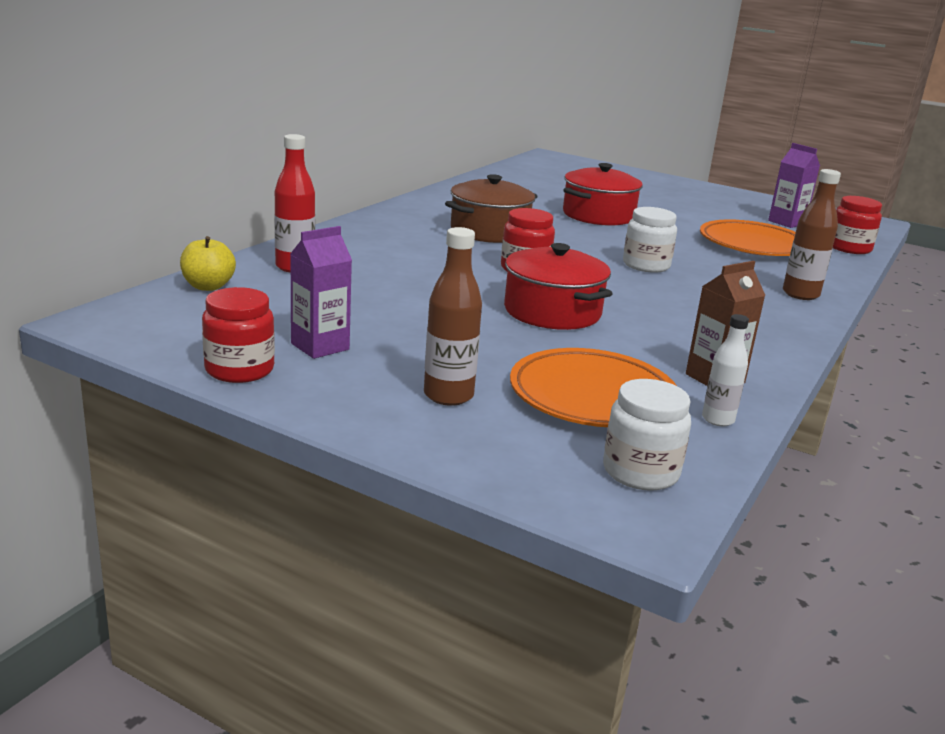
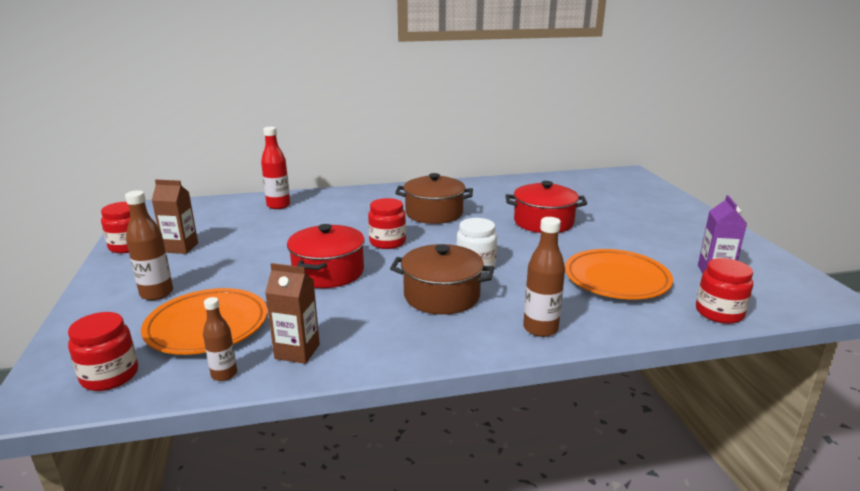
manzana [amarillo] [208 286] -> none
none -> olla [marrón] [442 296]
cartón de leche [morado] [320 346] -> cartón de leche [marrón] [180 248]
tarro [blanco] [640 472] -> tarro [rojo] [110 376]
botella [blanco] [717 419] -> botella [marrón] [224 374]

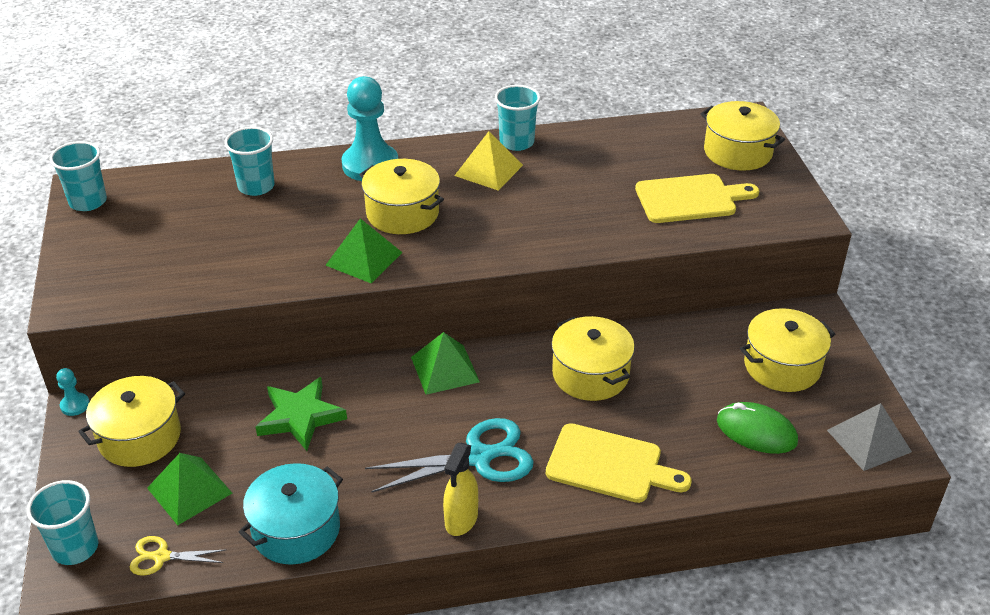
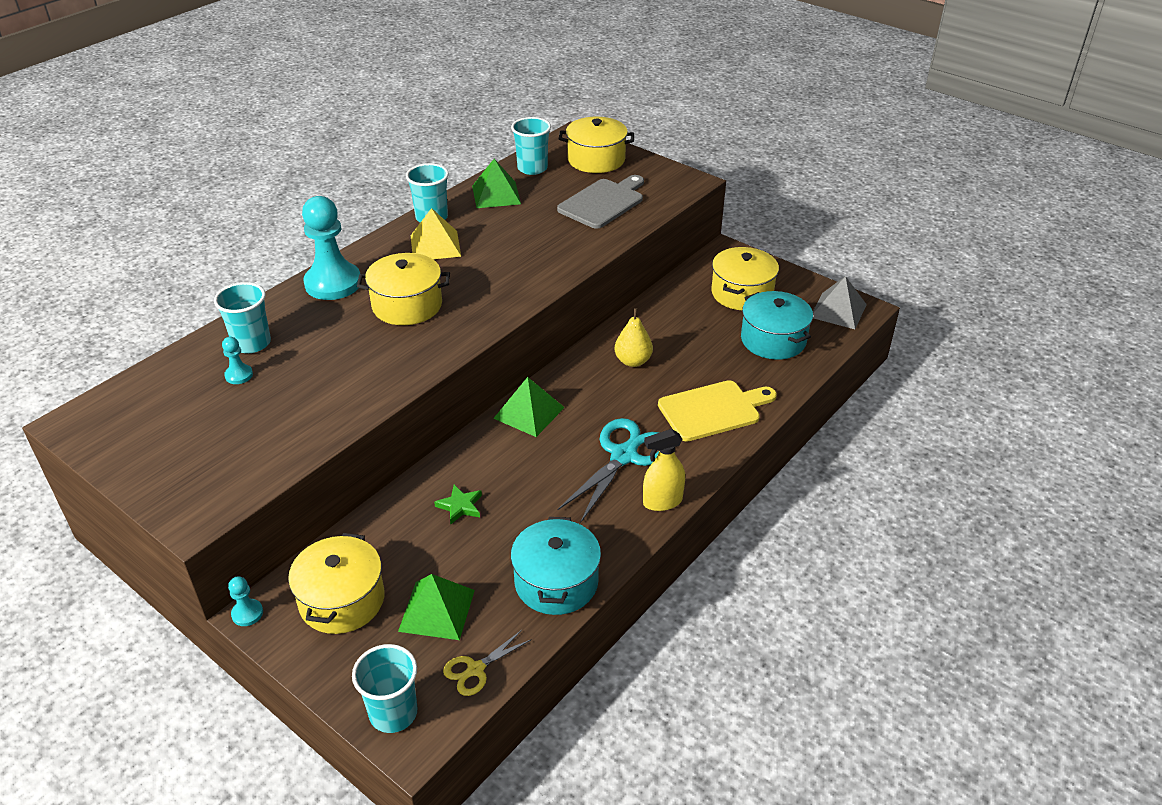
none -> peón [turquesa] [239 375]
vaso [turquesa] [88 202] -> vaso [turquesa] [532 168], move
pirámide [verde] [364 258] -> pirámide [verde] [496 194], move
olla [amarillo] [590 374] -> pera [amarillo] [633 361]
ratón [verde] [756 431] -> olla [turquesa] [773 340]
tabla de cortar [amarillo] [690 199] -> tabla de cortar [gris] [603 202]
pulverizador [amarillo] [461 520] -> pulverizador [amarillo] [662 501], 90 degrees clockwise
estrella [verde] [300 417] -> estrella [verde] [460 506], x0.56

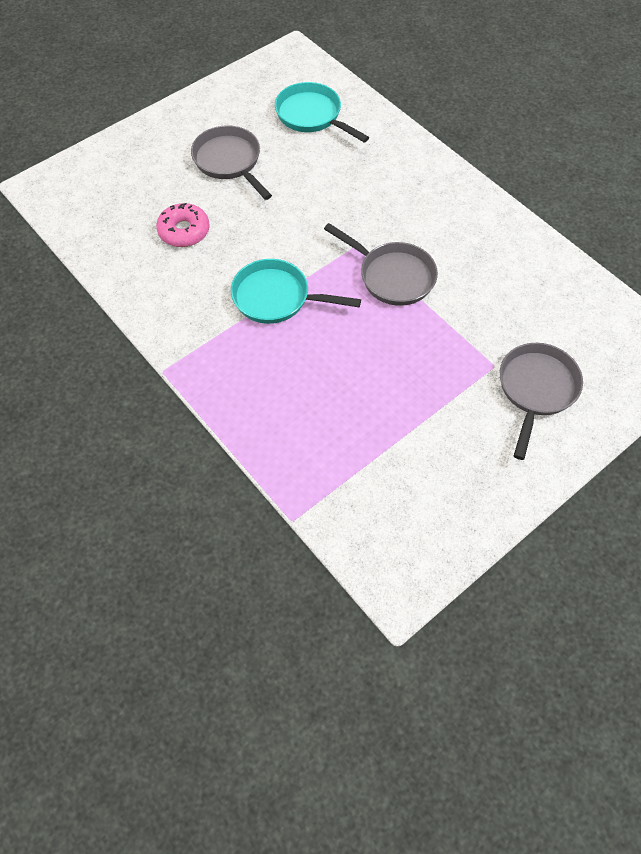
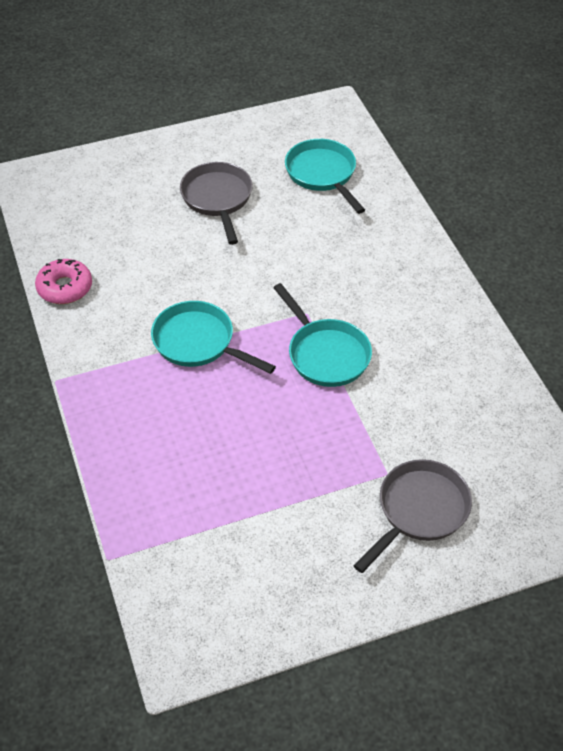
rosquilla [rosa] [184 231] -> rosquilla [rosa] [65 288], move
sartén [gris] [392 276] -> sartén [turquesa] [325 354]

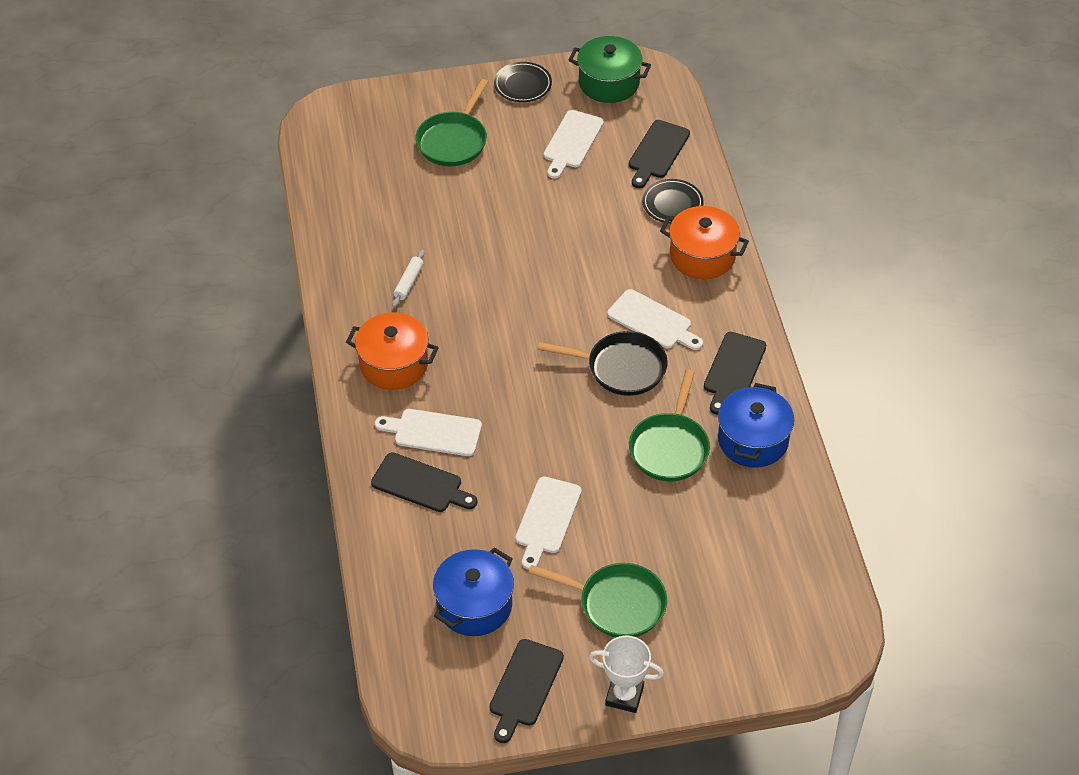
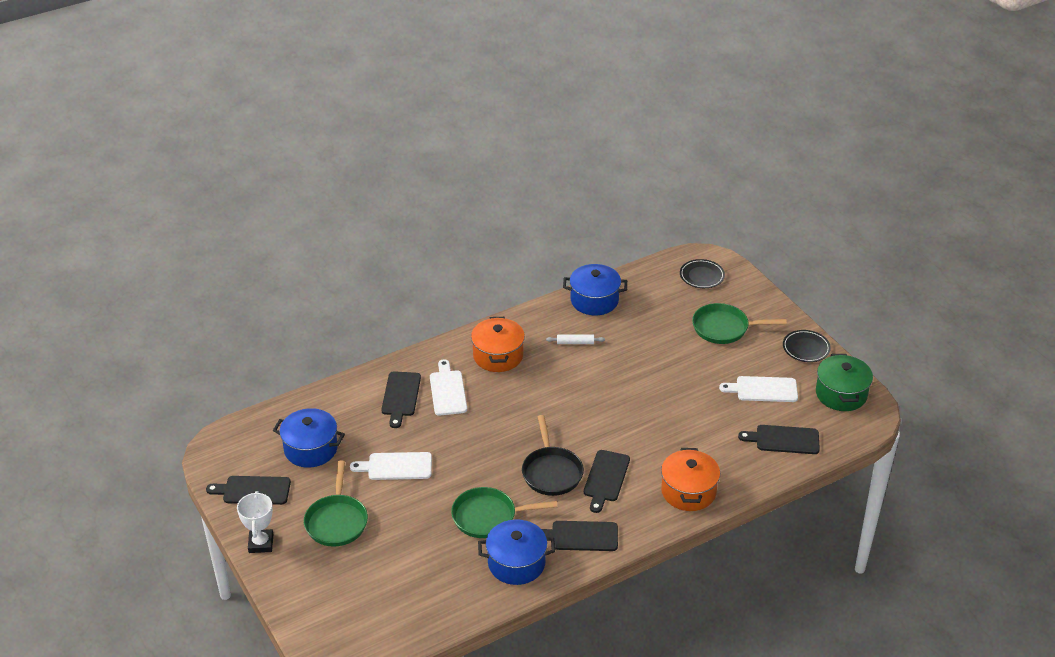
none -> olla [azul] [594 300]
plato [negro] [672 204] -> plato [negro] [702 276], move
tabla de cortar [blanco] [652 321] -> tabla de cortar [negro] [606 478]

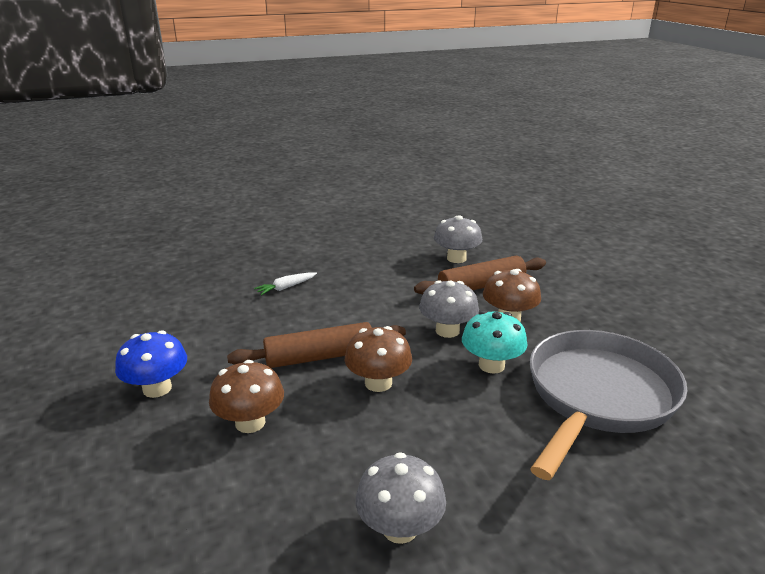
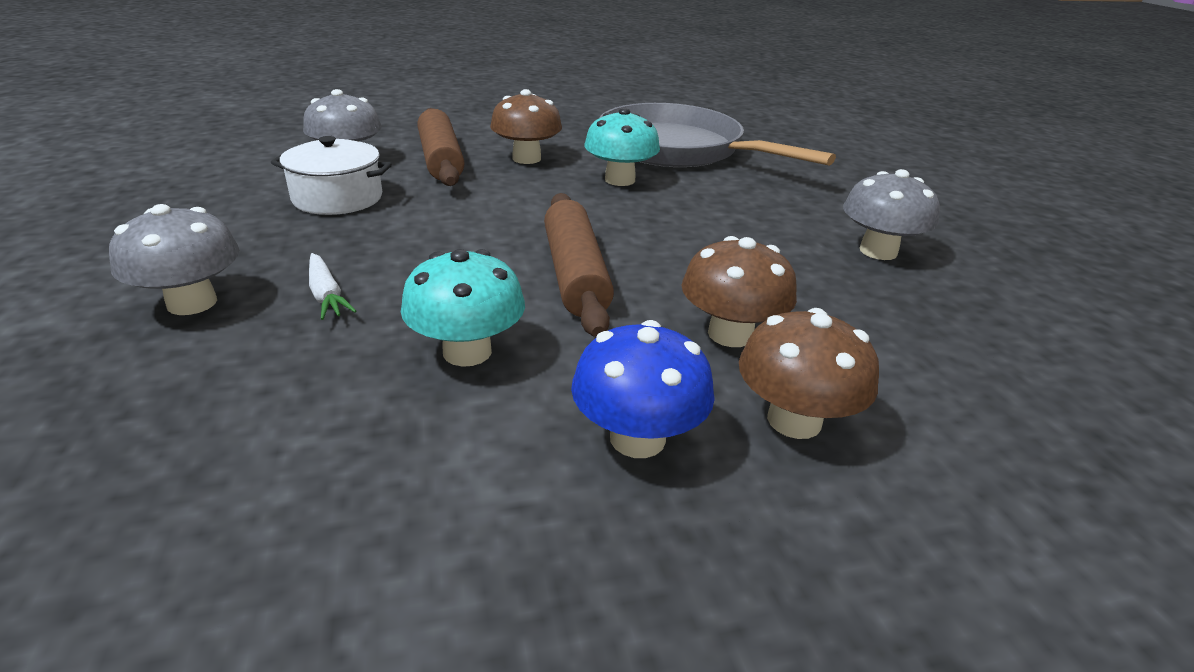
none -> olla [blanco] [338 198]
none -> seta [turquesa] [467 352]
seta [marrón] [378 383] -> seta [marrón] [794 420], move
seta [gris] [447 330] -> seta [gris] [192 303], move

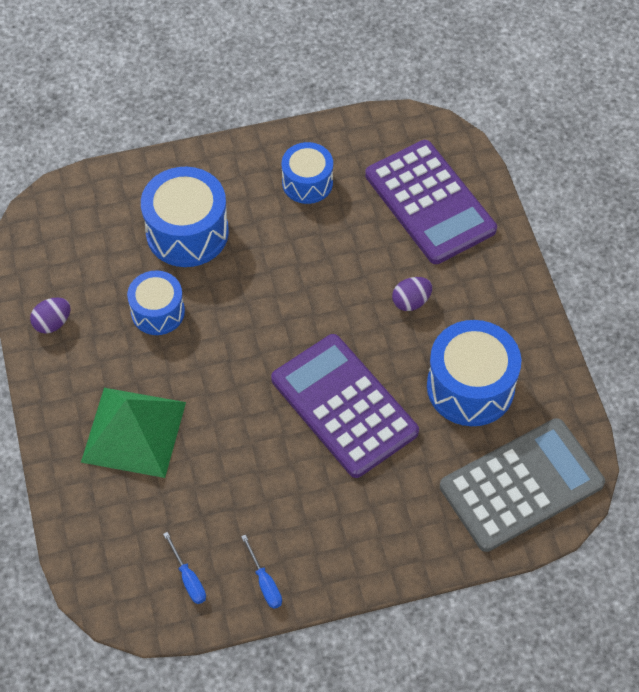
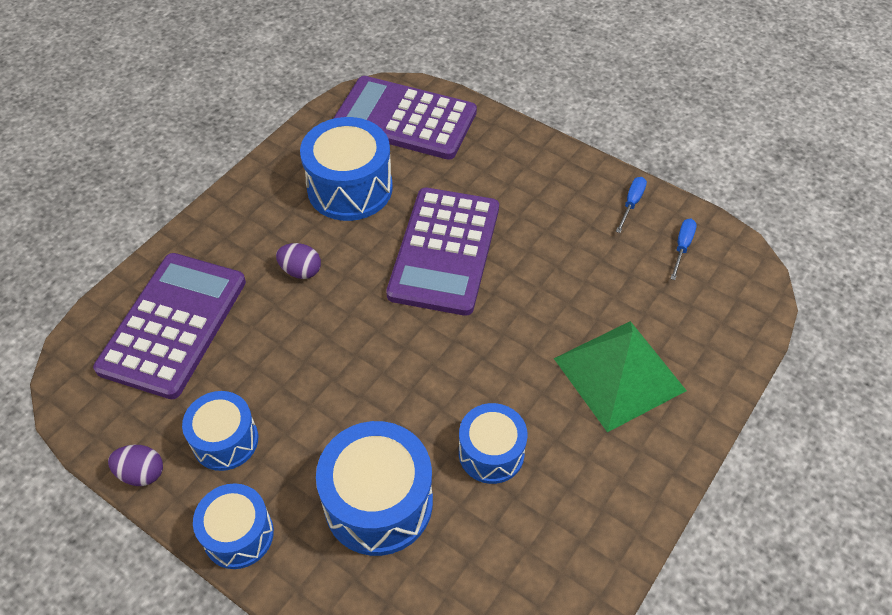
none -> tambor [azul] [238 534]
huevo [morado] [53 323] -> huevo [morado] [141 473], move
calculadora [gris] [521 485] -> calculadora [morado] [405 119]

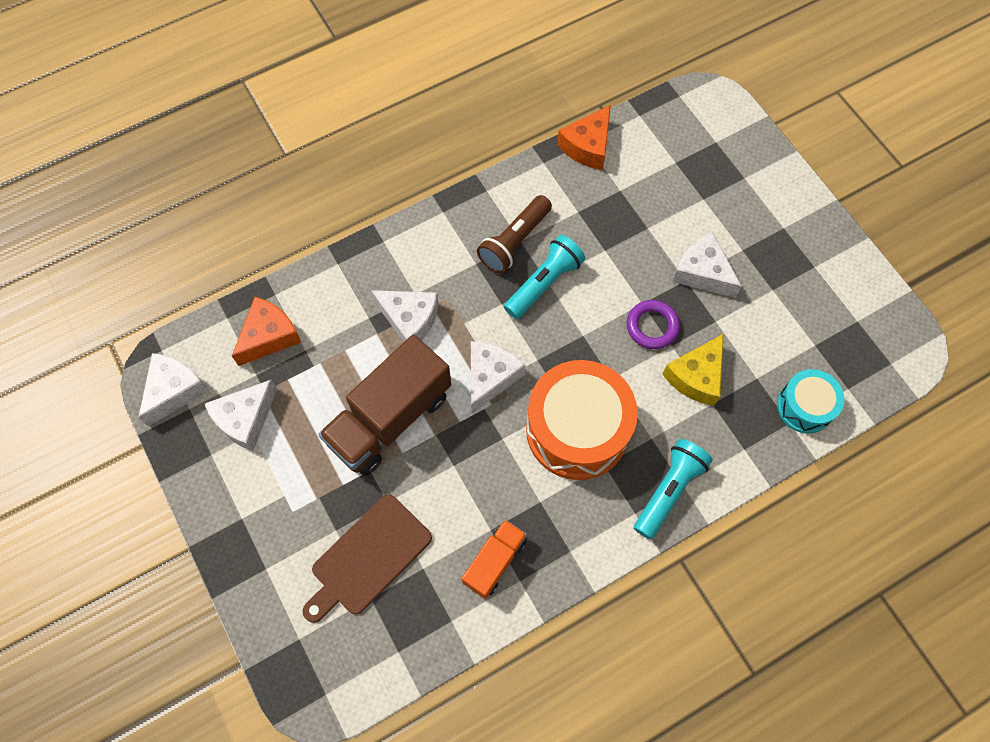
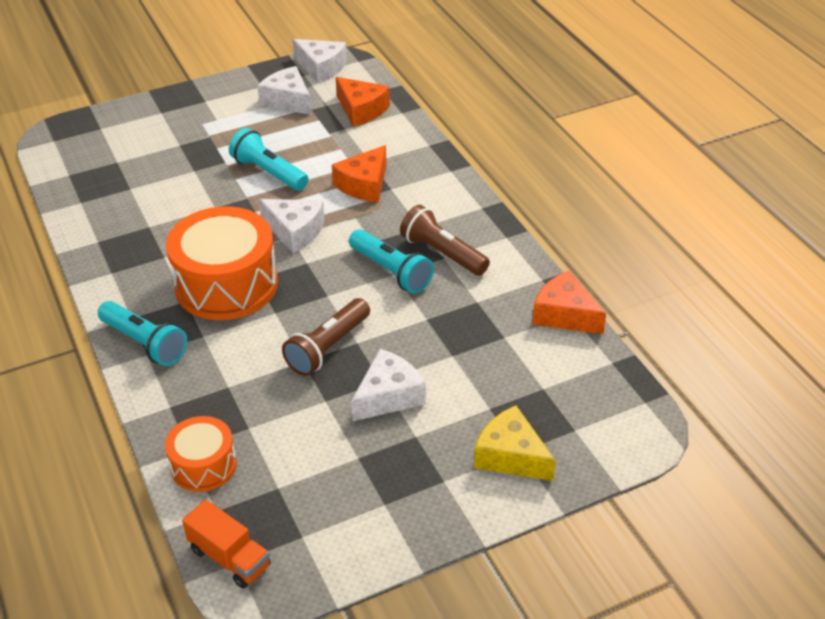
tabla de cortar [marrón] [368 558] -> none
camión [naranja] [494 562] -> camión [naranja] [230 558], move
queso [amarillo] [696 376] -> queso [amarillo] [511 456], move
camión [marrón] [390 418] -> lámpara de mano [turquesa] [269 172]
anillo [morado] [652 326] -> lámpara de mano [marrón] [328 347]
queso [blanco] [409 319] -> queso [naranja] [364 185]
tambor [turquesa] [804 406] -> tambor [naranja] [203 465]

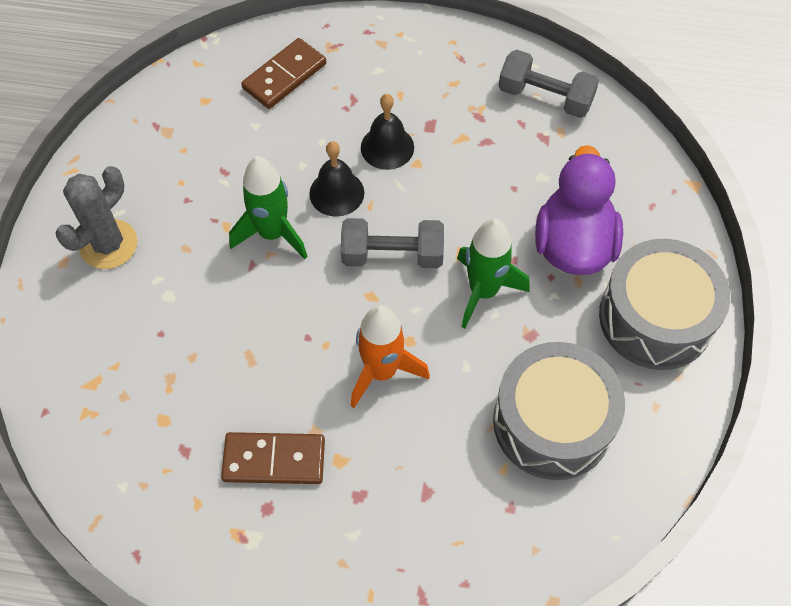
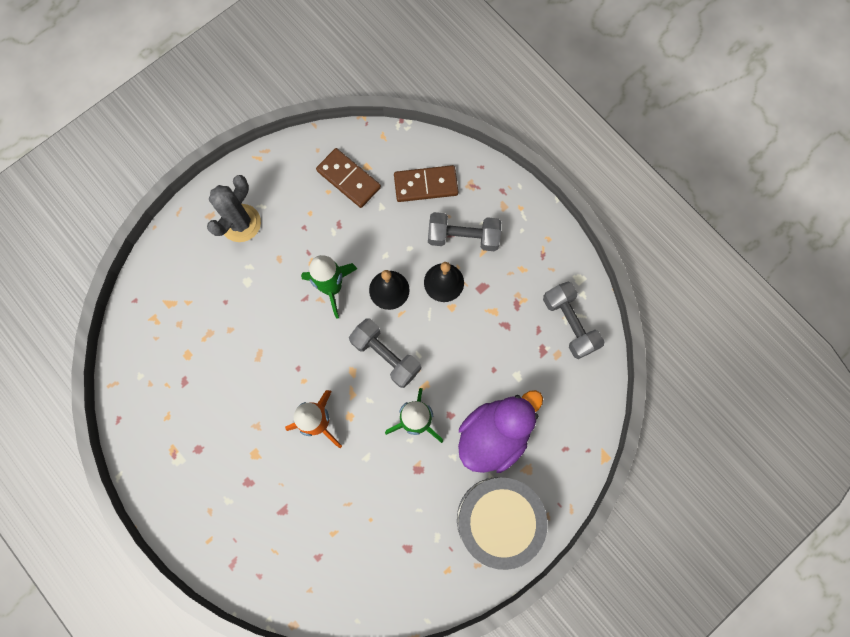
tambor [gris] [552 422] -> none
none -> mancuerna [gris] [463 237]
ficha de dominó [marrón] [274 459] -> ficha de dominó [marrón] [349 179], move
cactus [gris] [108 244] -> cactus [gris] [241 223], 45 degrees counterclockwise

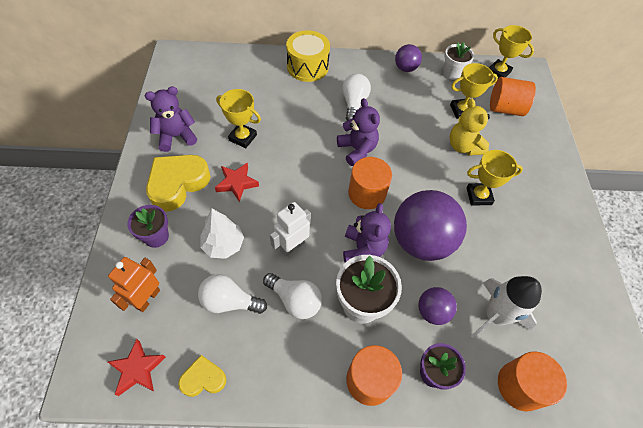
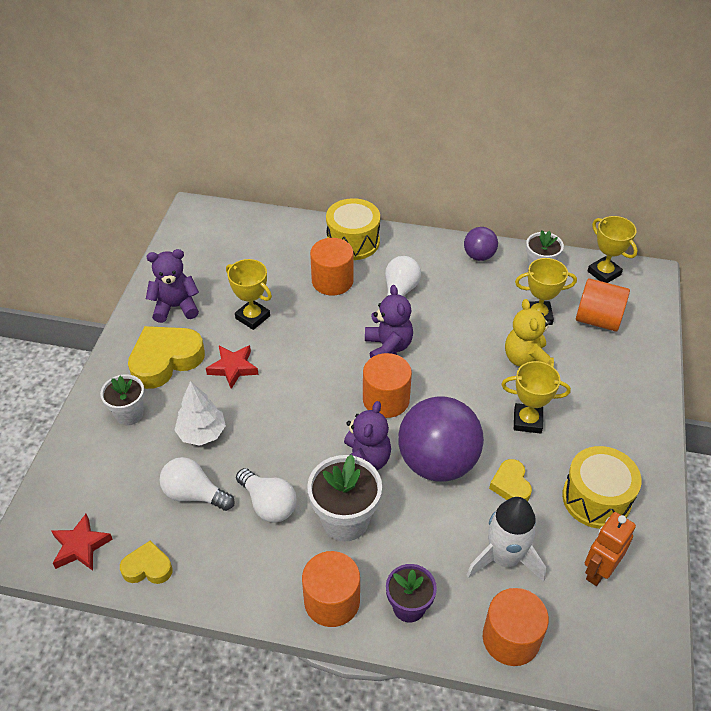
robot [blanco] [292 246] -> none
pelota [morado] [432 311] -> none
none -> cilindro [naranja] [332 281]
none -> corazón [amarillo] [511 485]
none -> tambor [amarillo] [596 498]
robot [naranja] [147 298] -> robot [naranja] [598 571], move
maceta [morado] [156 237] -> maceta [blanco] [129 414]

